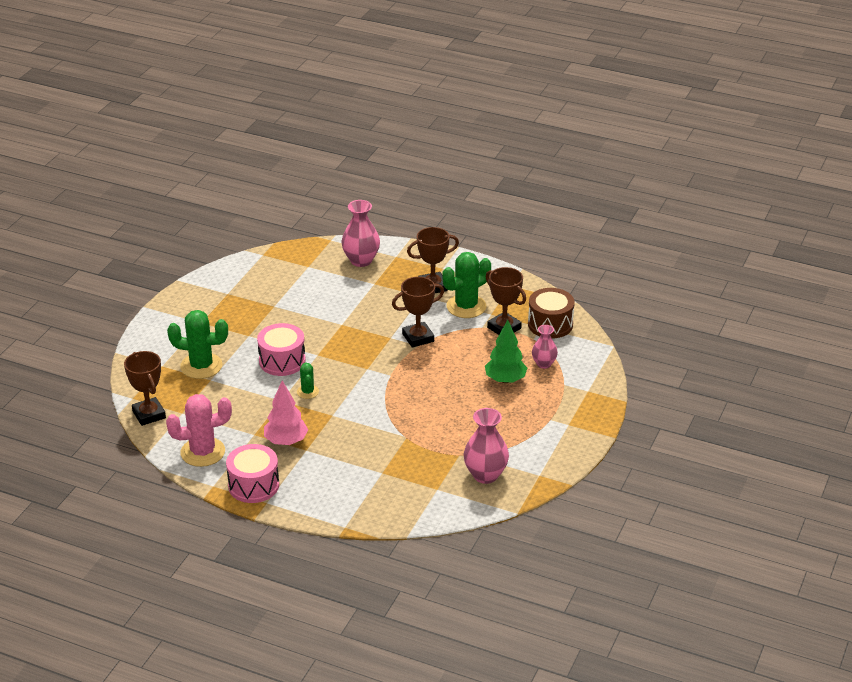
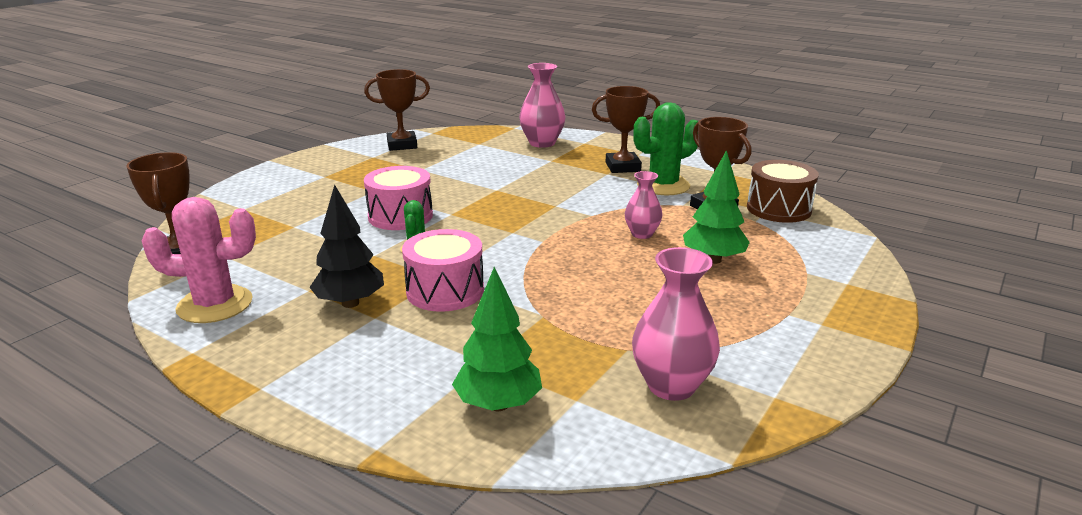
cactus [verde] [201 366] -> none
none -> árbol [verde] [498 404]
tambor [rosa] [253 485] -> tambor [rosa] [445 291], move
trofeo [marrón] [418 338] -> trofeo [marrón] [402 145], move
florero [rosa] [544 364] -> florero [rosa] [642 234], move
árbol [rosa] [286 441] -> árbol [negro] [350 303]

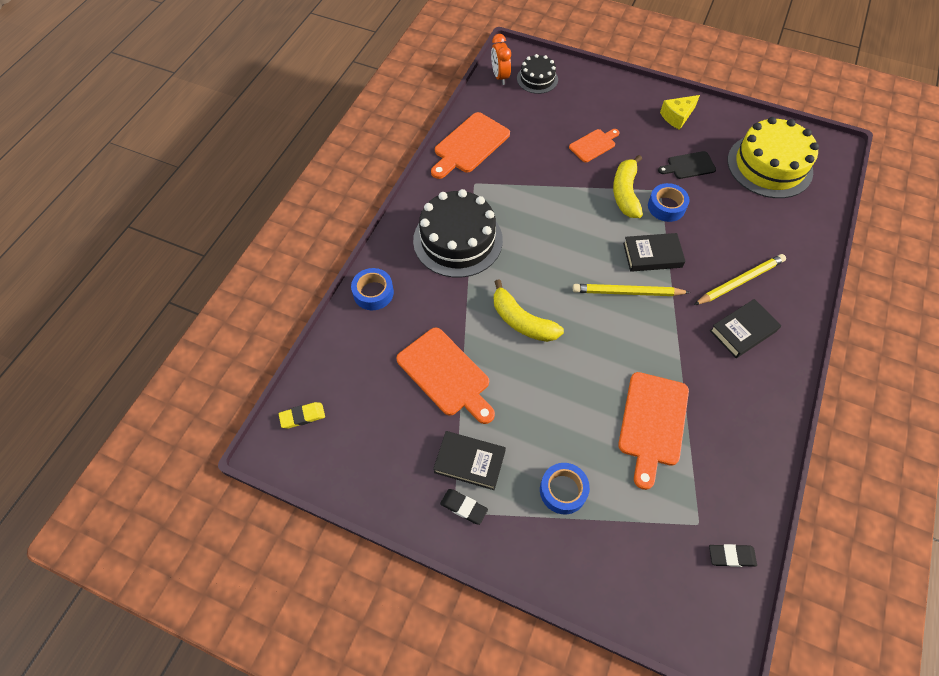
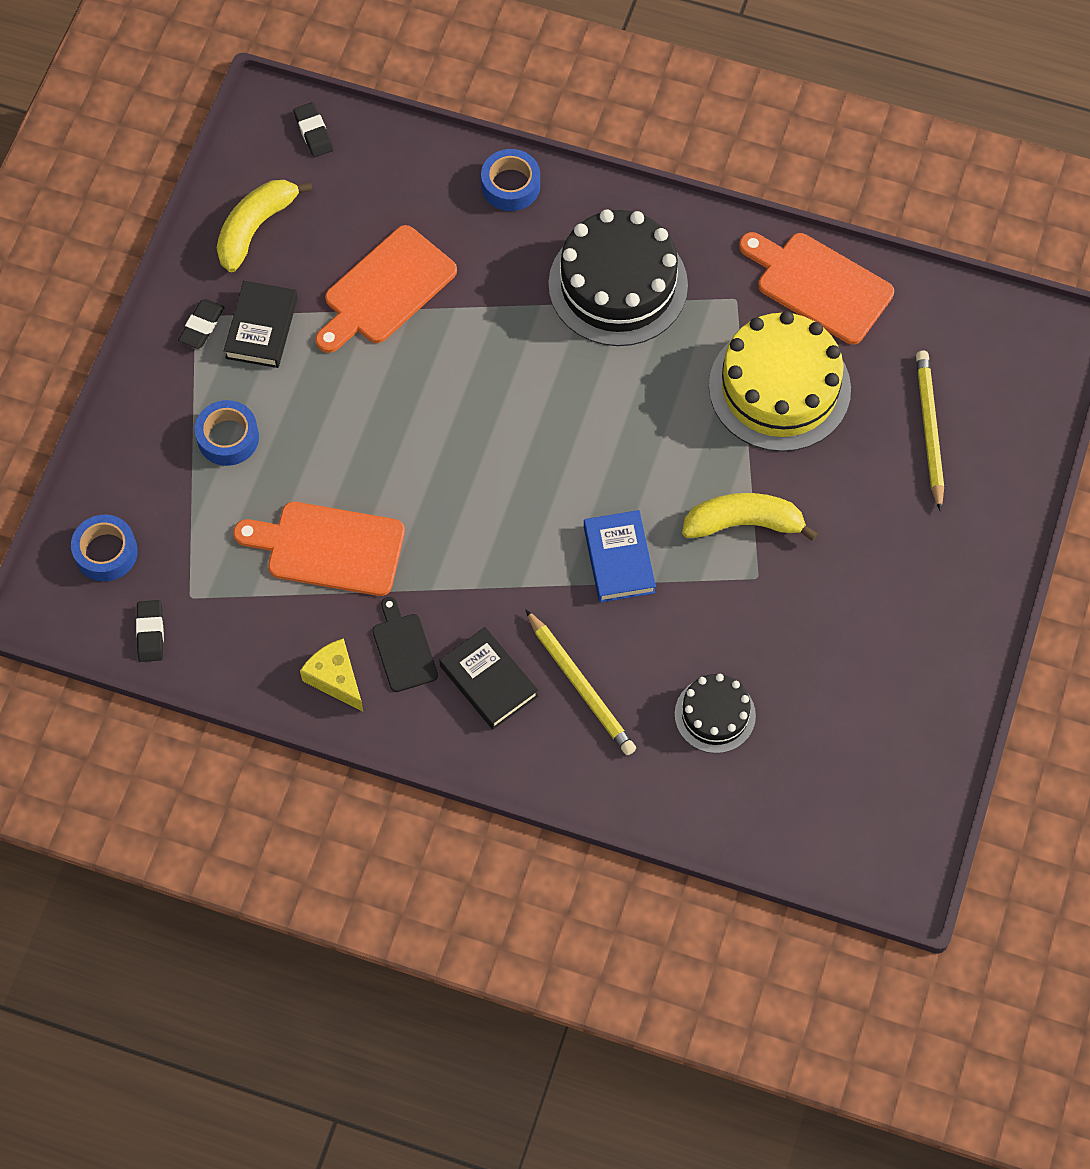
despertador [naranja] [500 77] -> none
tabla de cortar [naranja] [593 145] -> none
plátano [amarillo] [522 321] -> plátano [amarillo] [255 228], move
tarta [negro] [537 79] -> tarta [negro] [715 715], move
lápiz [amarillo] [627 292] -> lápiz [amarillo] [929 429], move
cinta adhesiva [azul] [666 206] -> cinta adhesiva [azul] [106 552], move
tabla de cortar [negro] [689 166] -> tabla de cortar [negro] [403 649], move
queso [amarillo] [677 116] -> queso [amarillo] [335 679], move
tarta [amarillo] [769 166] -> tarta [amarillo] [779 388], move
goma de borrar [amarillo] [302 416] -> goma de borrar [negro] [313 132]
libro [negro] [652 255] -> libro [azul] [619 559]

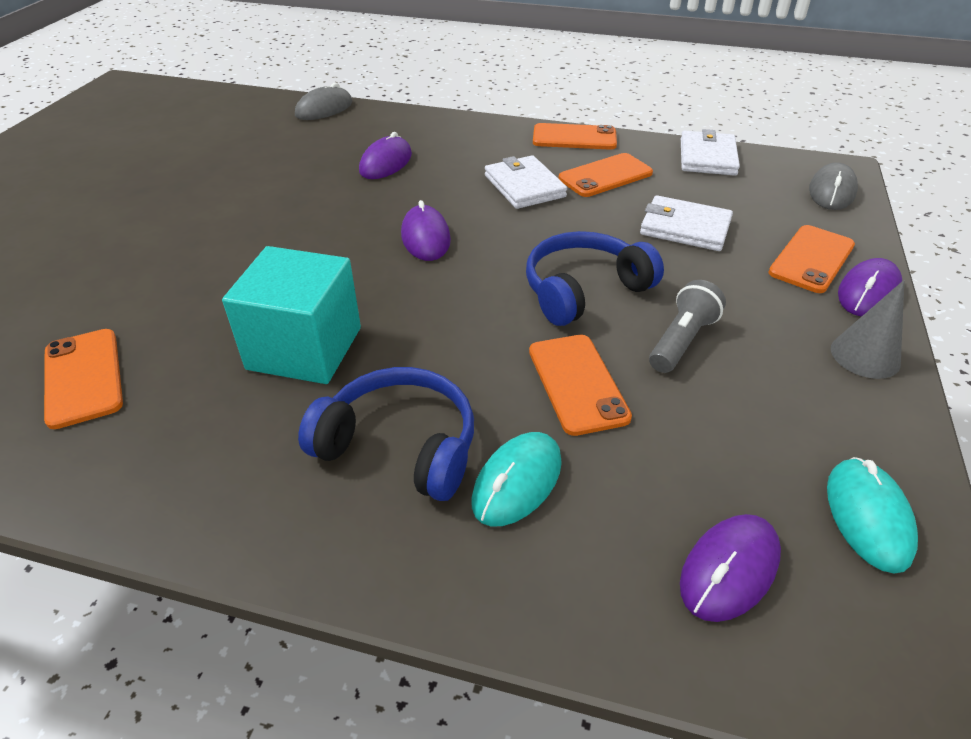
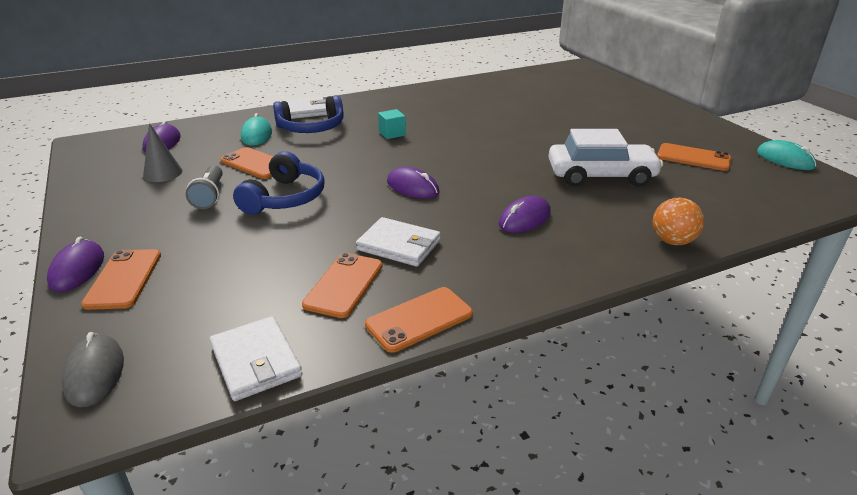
none -> coche [blanco] [601 175]
móvil [naranja] [83 377] -> móvil [naranja] [693 158], move
cartera [blanco] [685 227] -> cartera [blanco] [303 111], move
ratón [turquesa] [868 516] -> ratón [turquesa] [785 159], move
cono [gris] [865 355] -> cono [gris] [162 173], move
ratón [gris] [324 109] -> pelota [naranja] [672 241]
ratón [morado] [386 163] -> ratón [morado] [524 218], 60 degrees clockwise
cubo [turquesa] [304 348] -> cubo [turquesa] [392 133], x0.47

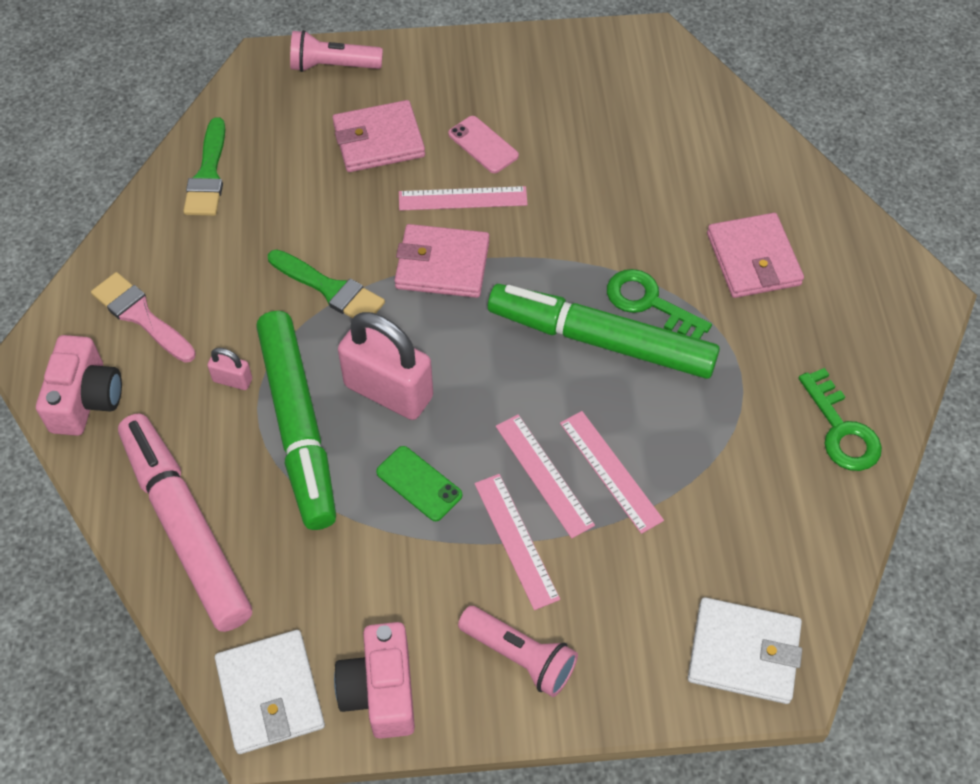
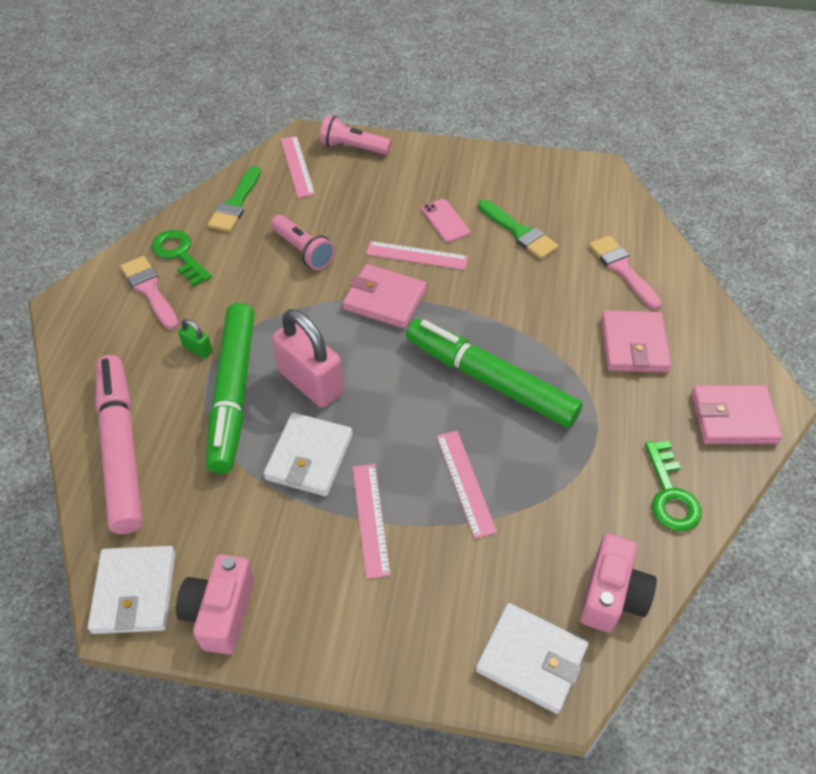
none -> pincel [rosa] [622 269]
cámara [rosa] [86 399] -> cámara [rosa] [612 595], move
pincel [verde] [330 289] -> pincel [verde] [519 232], move
cartera [rosa] [378 140] -> cartera [rosa] [733 418], move
lámpara de mano [rosa] [519 656] -> lámpara de mano [rosa] [303 251], move
regla [rosa] [544 475] -> regla [rosa] [297 166], move
llave [verde] [650 303] -> llave [verde] [179 255], move
móvil [verde] [419 484] -> cartera [blanco] [309 457]
candado [rosa] [232 380] -> candado [verde] [197 349]

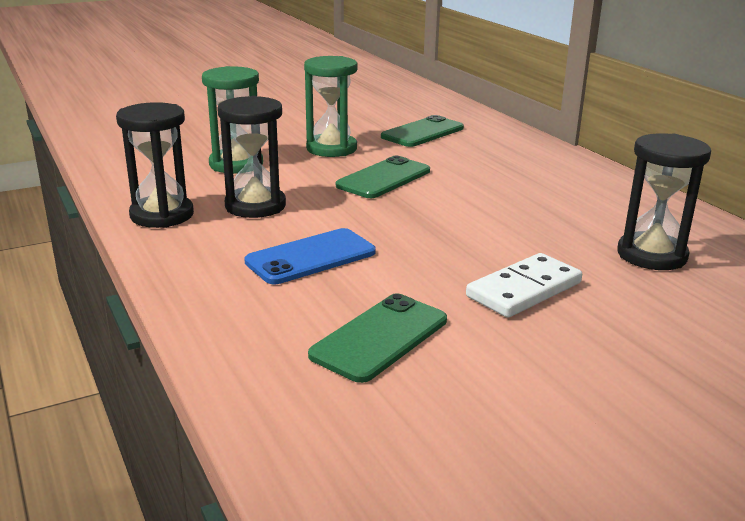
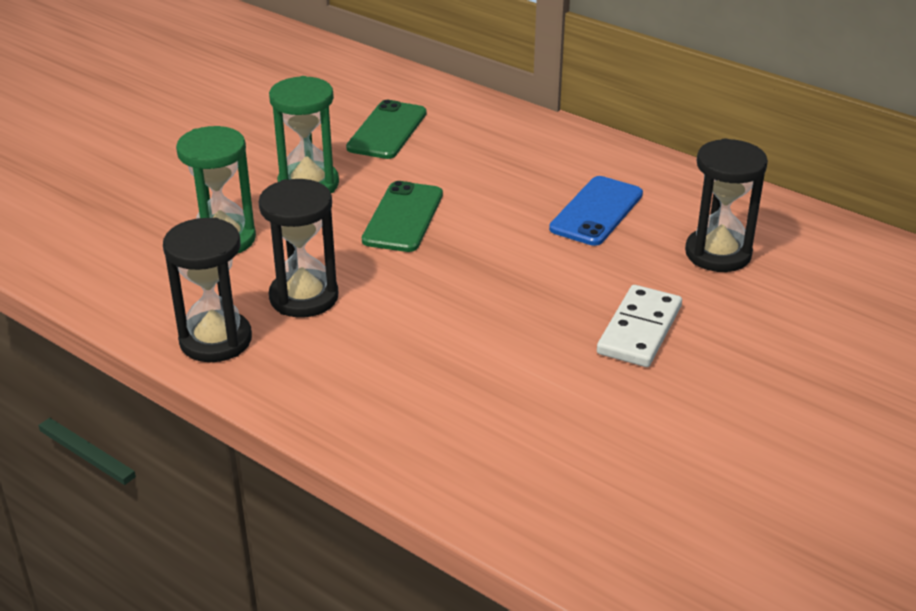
móvil [verde] [380 337] -> none
móvil [azul] [311 257] -> móvil [azul] [596 211], move

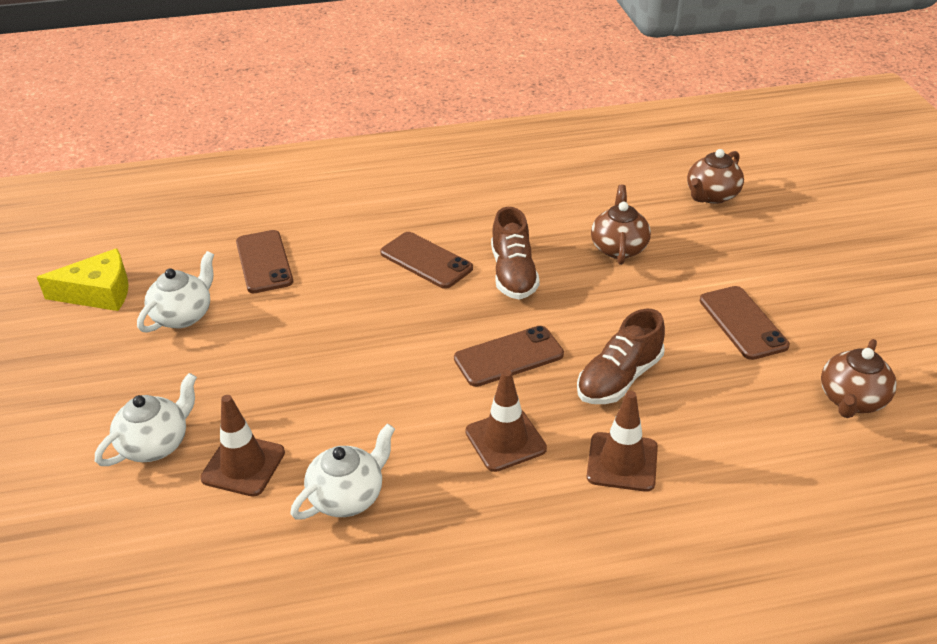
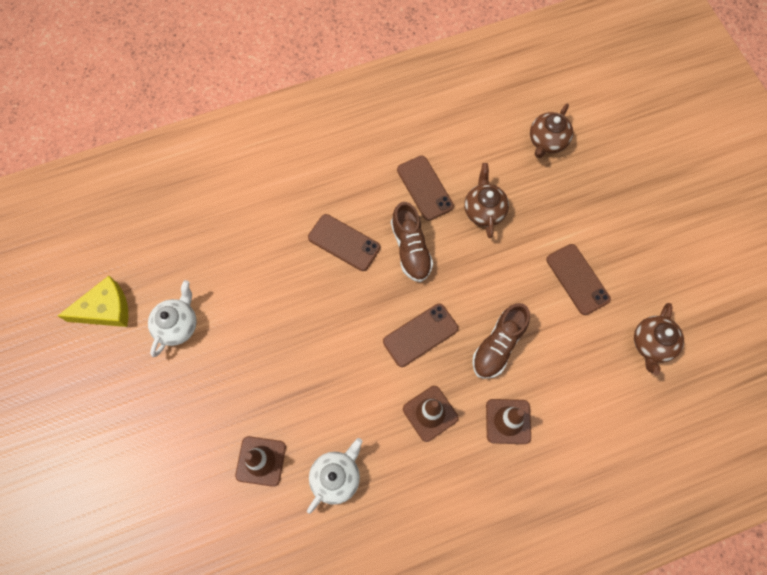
tetera [blanco] [156 444] -> none
móvil [marrón] [264 262] -> móvil [marrón] [425 188], move

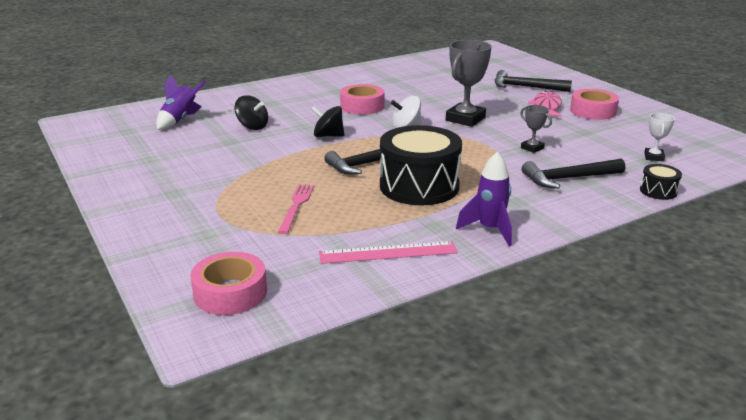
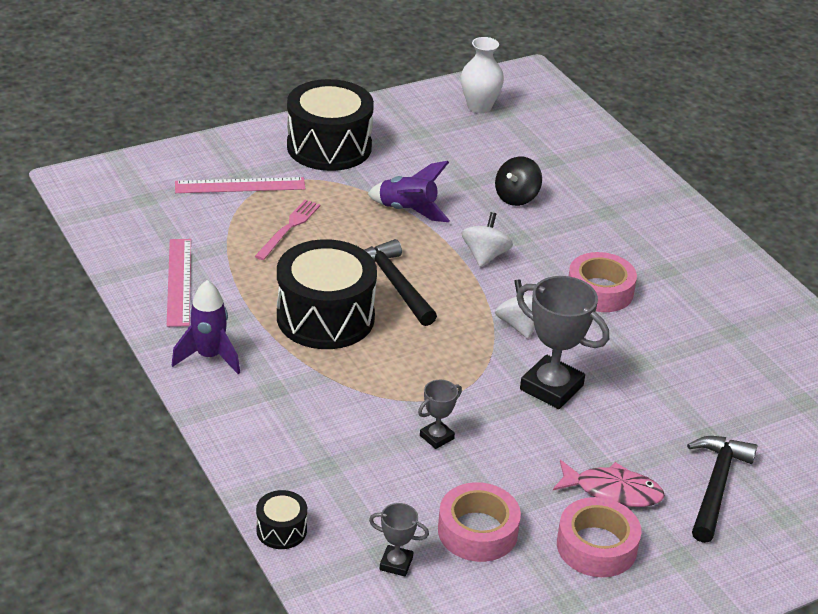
martillo [negro] [568 179] -> none
none -> regla [rosa] [240 185]
none -> tambor [negro] [329 147]
none -> florero [blanco] [479 107]
cohete [morado] [180 120] -> cohete [morado] [408 211], move
cinta adhesiva [rosa] [230 292] -> cinta adhesiva [rosa] [477 531], move
peonza [negro] [328 136] -> peonza [blanco] [485 256]
trofeo [blanco] [654 157] -> trofeo [gris] [396 563]
tenedor [rosa] [296 206] -> tenedor [rosa] [289 228], 75 degrees counterclockwise

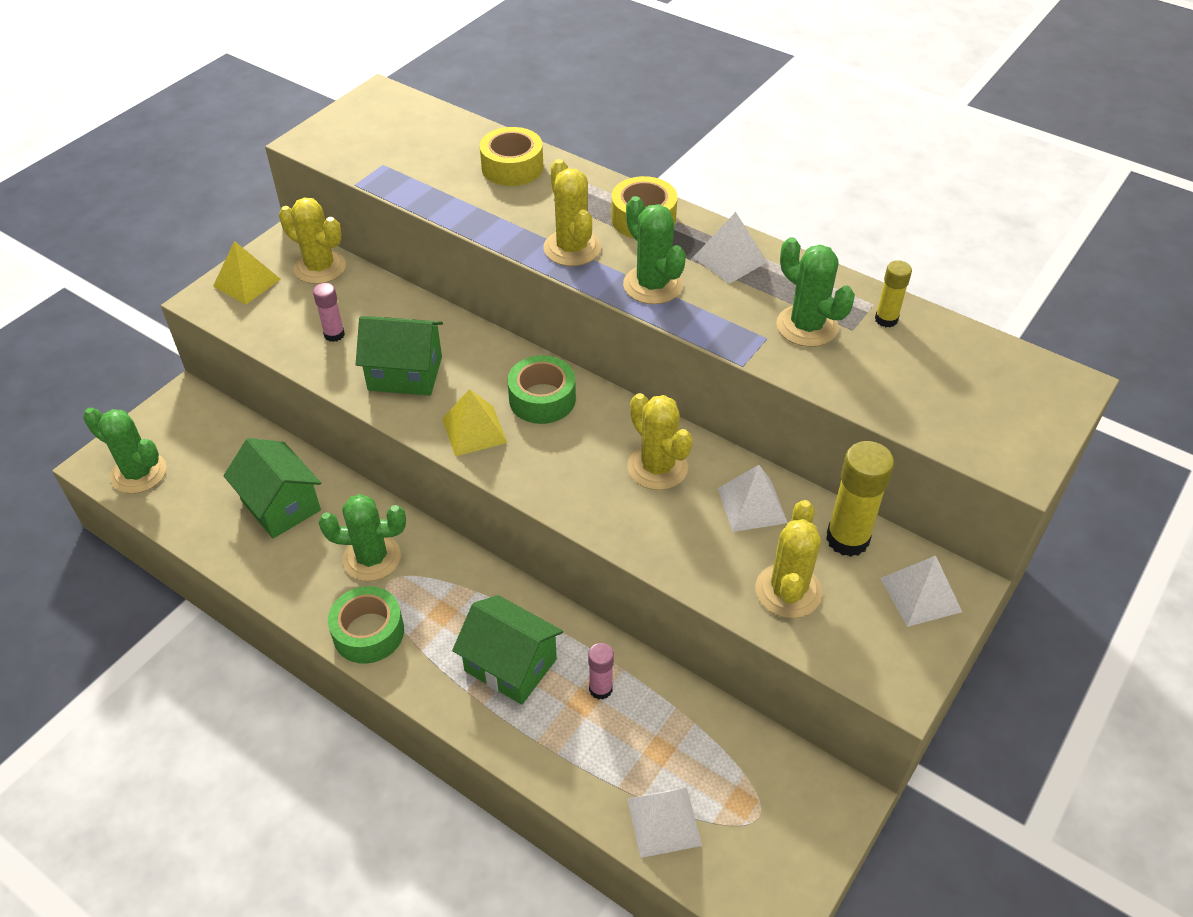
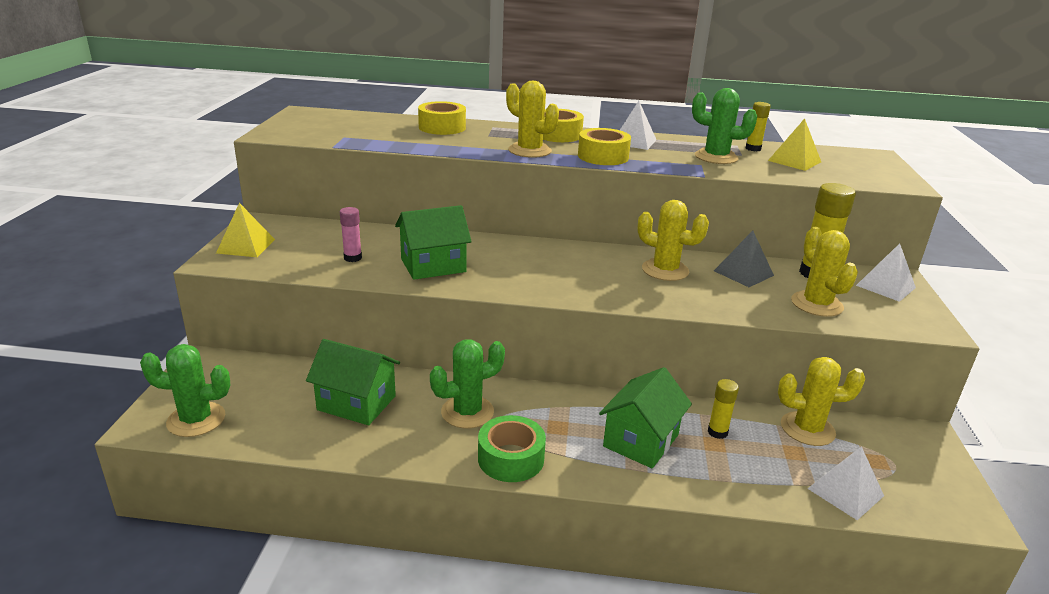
cinta adhesiva [verde] [542 399] -> none
cactus [amarillo] [320 267] -> cactus [amarillo] [807 429], move
pirámide [amarillo] [474 430] -> pirámide [amarillo] [794 161], move
cactus [verde] [652 285] -> cinta adhesiva [amarillo] [603 156]
barra de pegamento [rosa] [600 689] -> barra de pegamento [amarillo] [717 432]
pirámide [blanco] [752 505] -> pirámide [gris] [743 273]
casa [verde] [510 665] -> casa [verde] [641 440], 60 degrees counterclockwise

